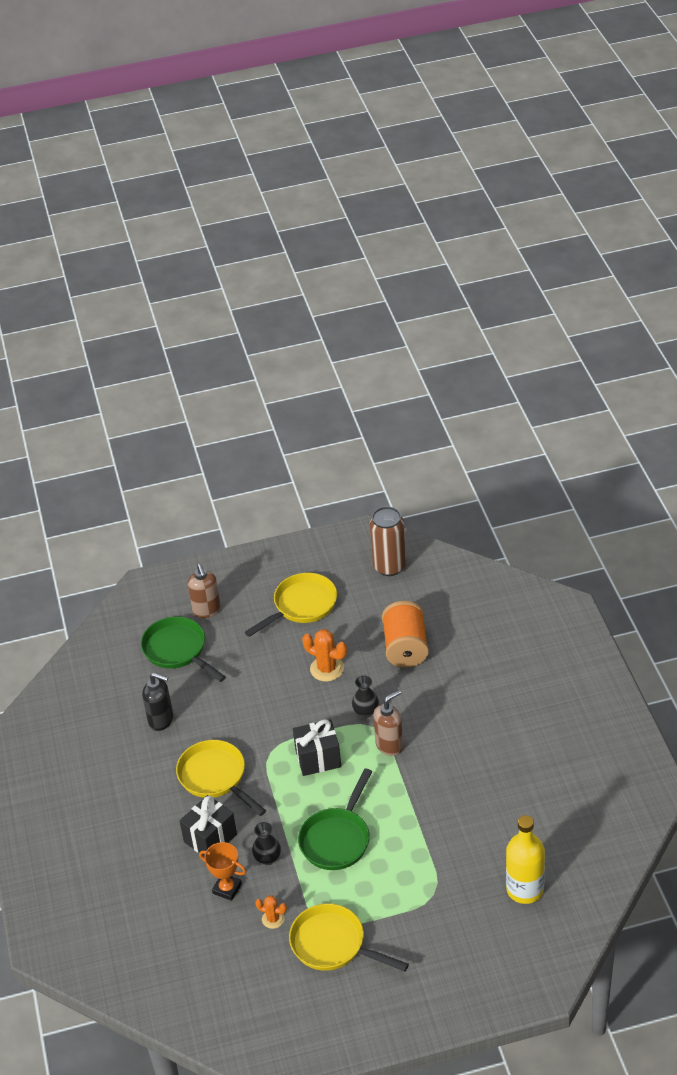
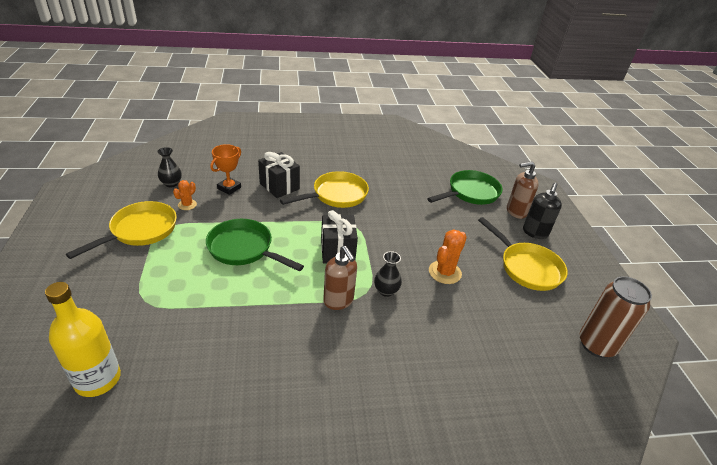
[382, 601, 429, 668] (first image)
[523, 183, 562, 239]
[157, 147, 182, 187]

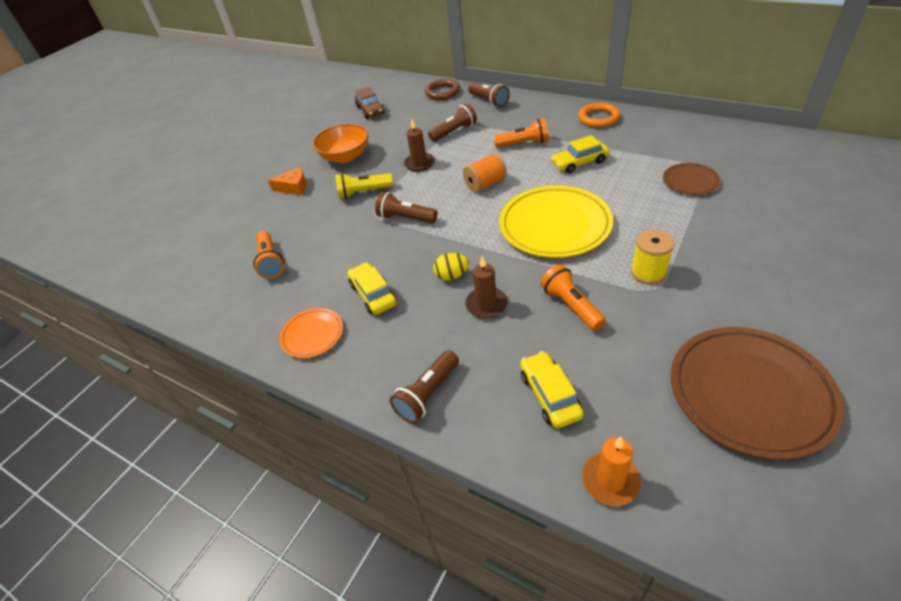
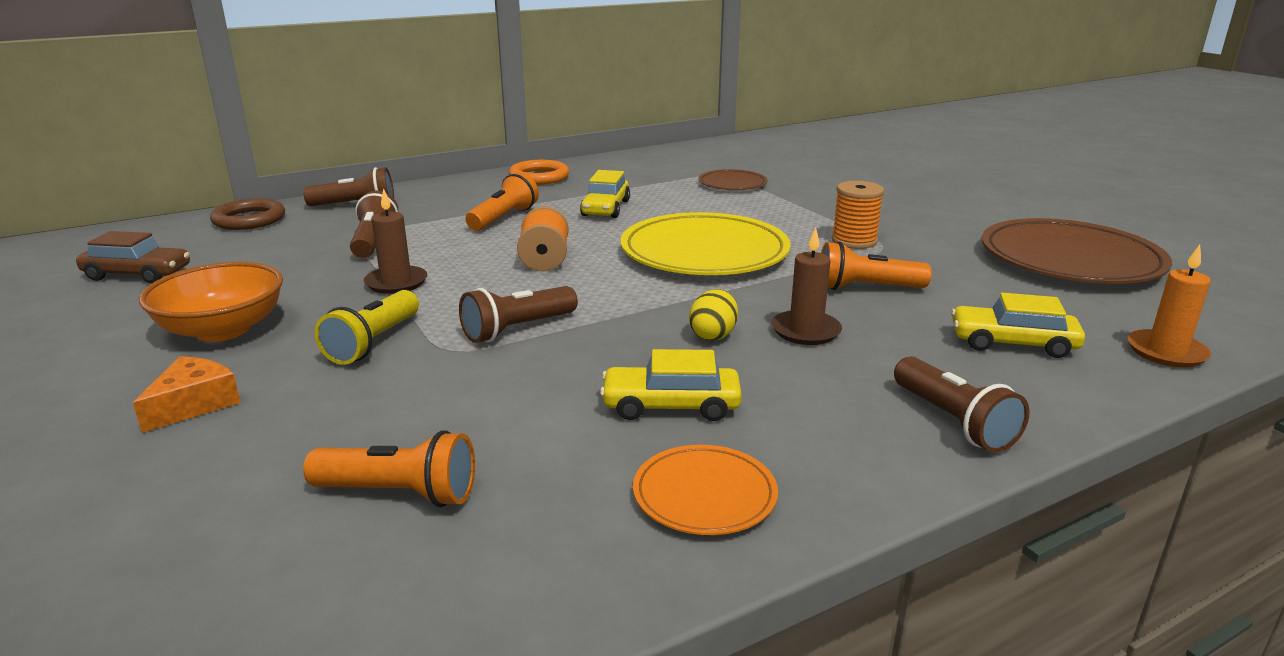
[831, 181, 884, 249]

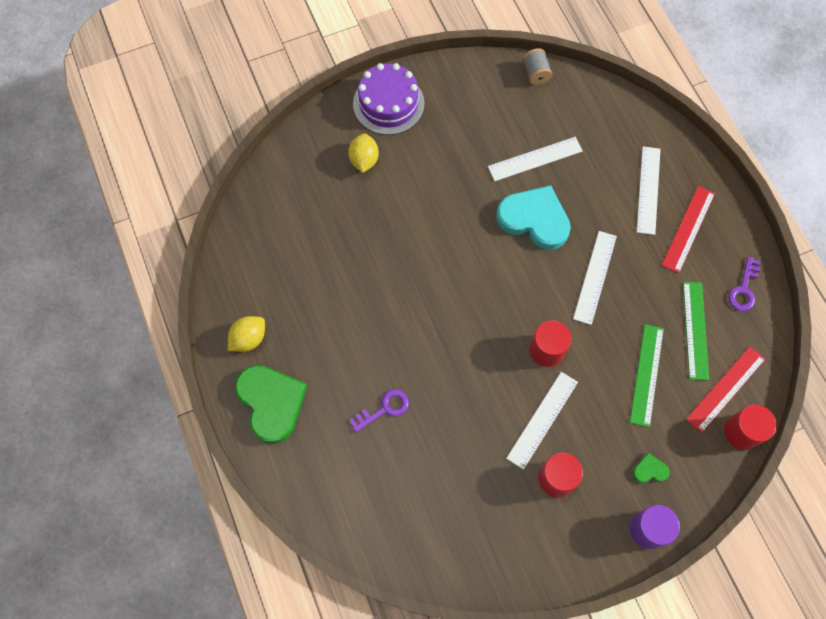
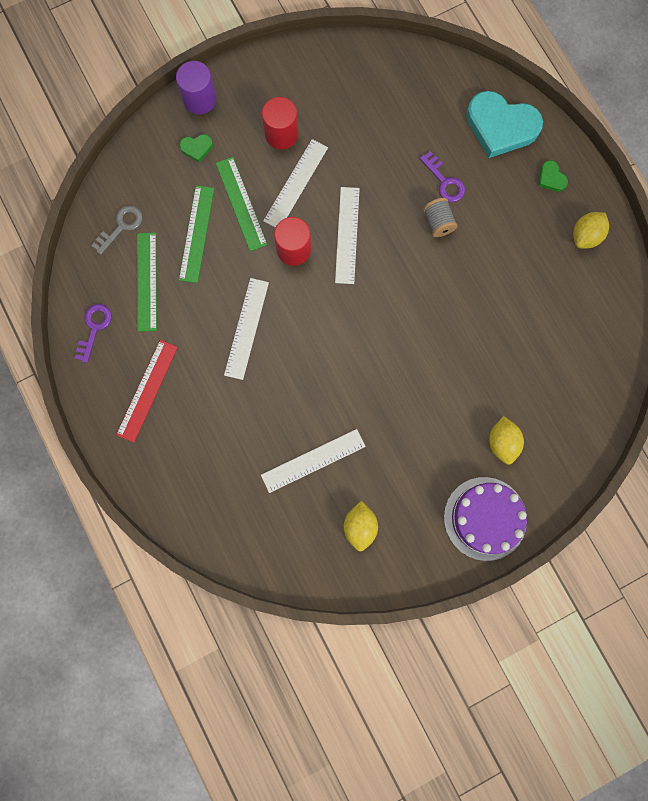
[423, 198, 458, 237]
[335, 187, 360, 284]
[466, 91, 543, 158]
[91, 205, 142, 255]
[538, 160, 568, 192]
[420, 151, 465, 202]
[724, 404, 777, 450] (first image)
[216, 157, 268, 251]
[344, 501, 378, 552]

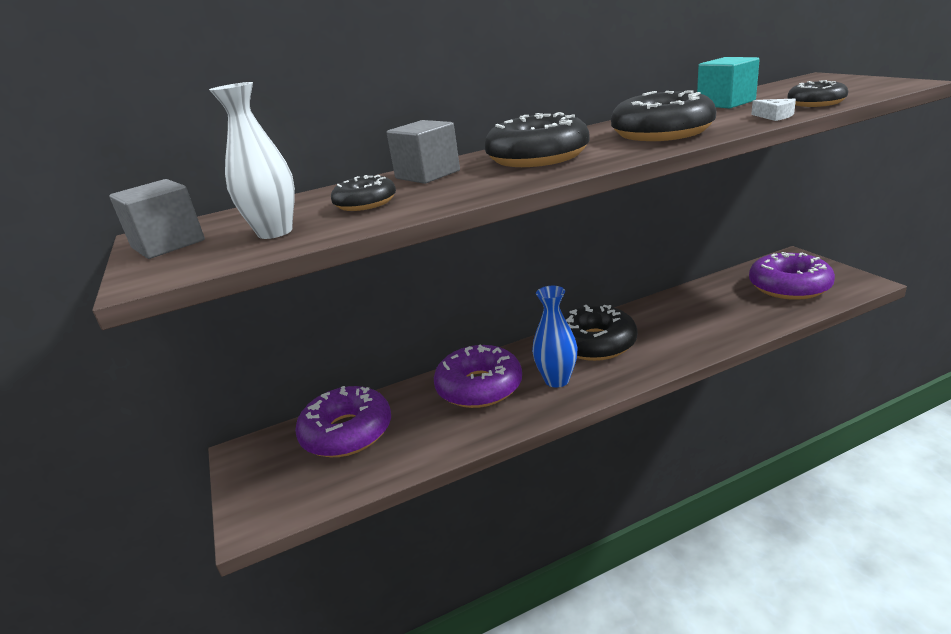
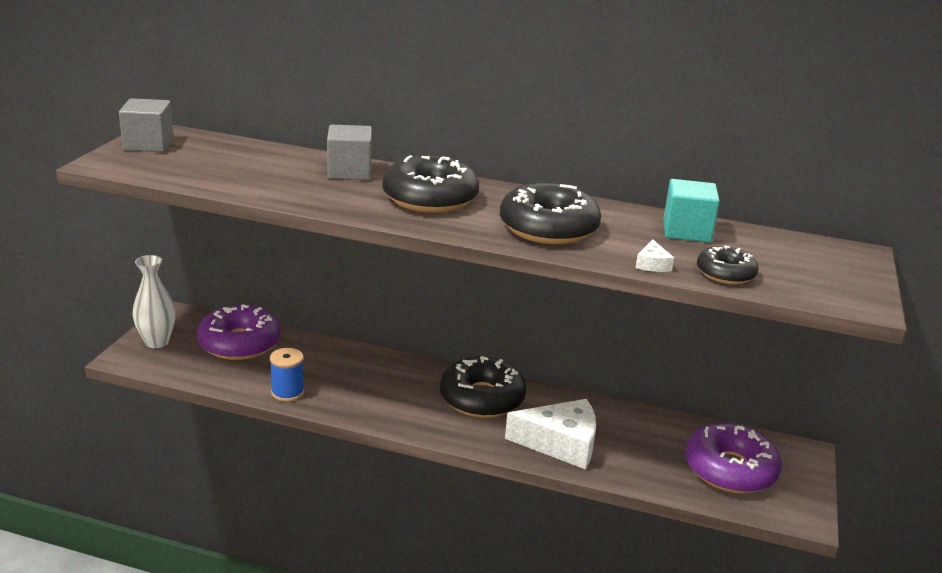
[132, 255, 175, 348]
[331, 175, 396, 211] (first image)
[532, 286, 578, 388] (first image)
[434, 345, 522, 408] (first image)
[270, 348, 304, 402]
[505, 399, 596, 470]

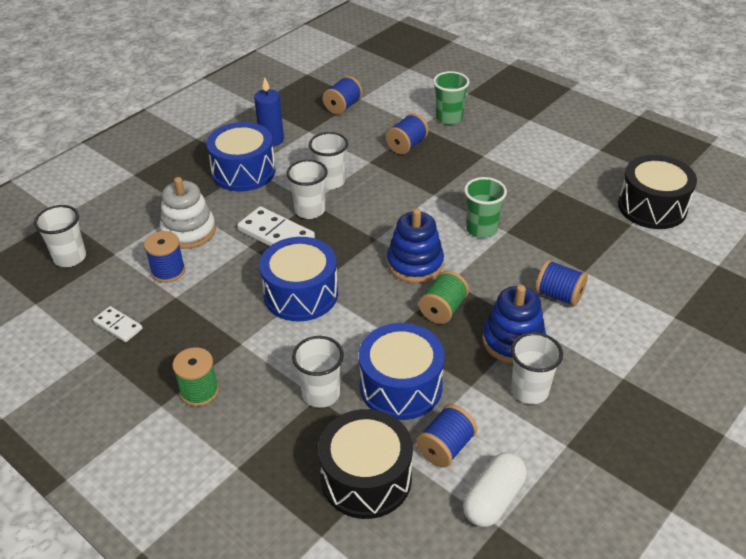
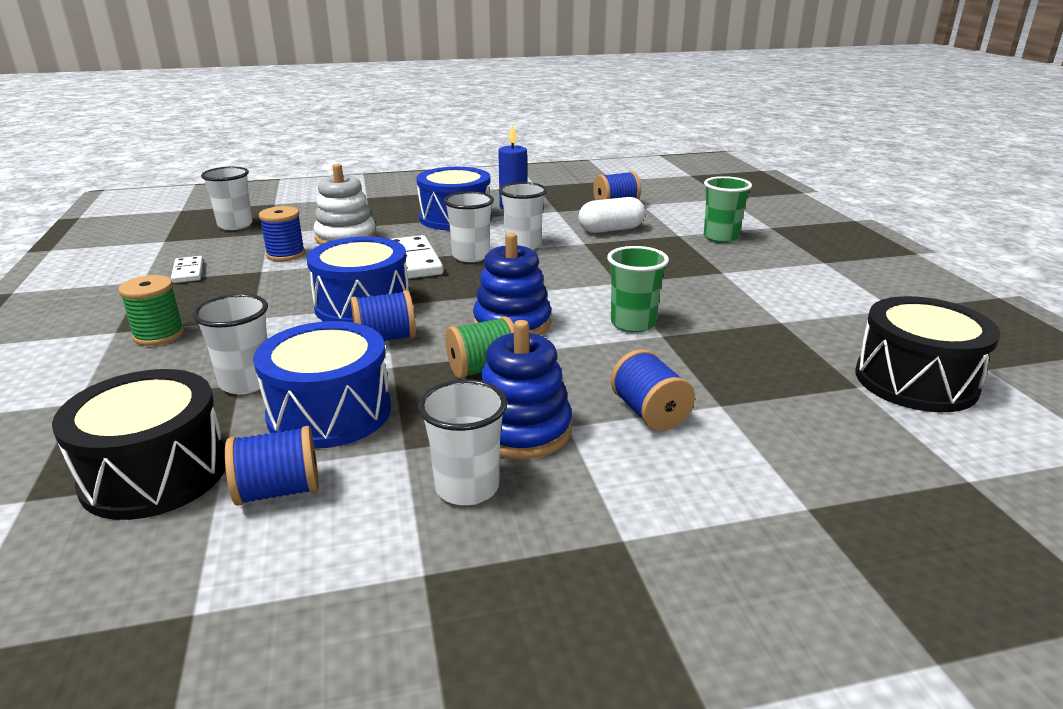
[351, 290, 416, 341]
[578, 197, 645, 233]

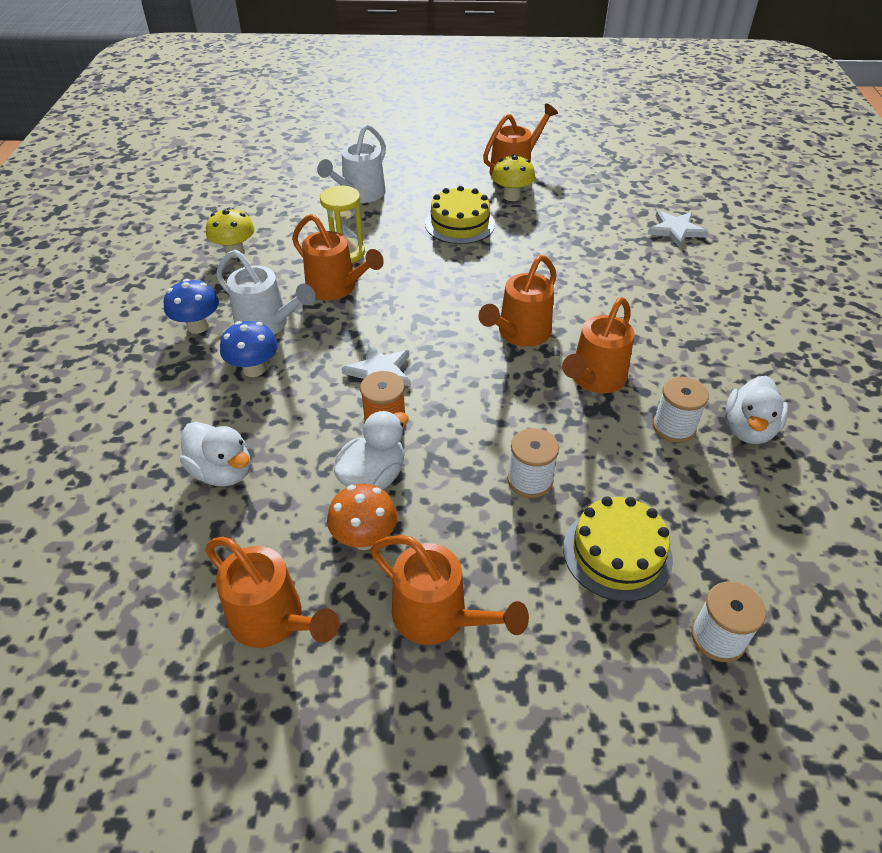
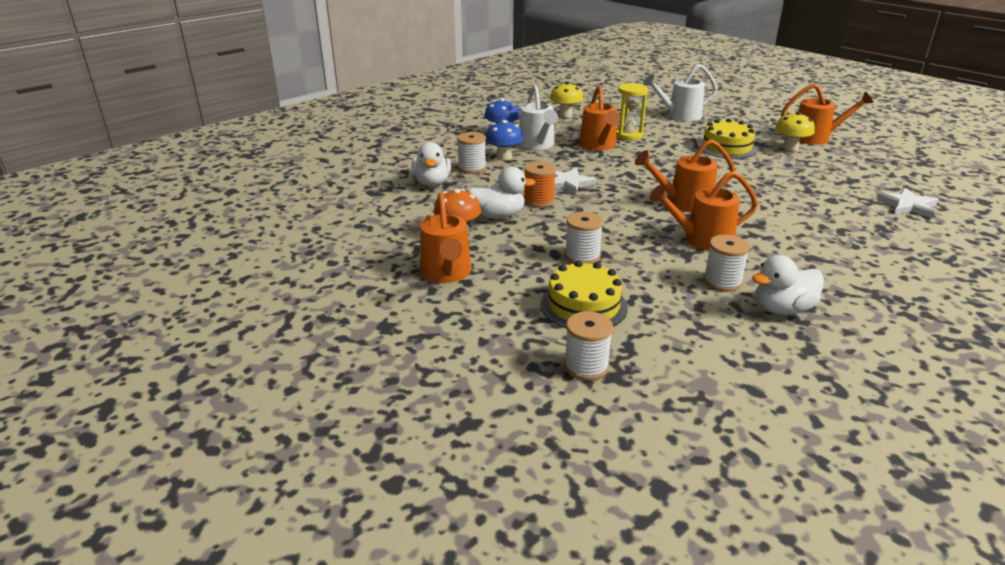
[205, 537, 339, 648] (first image)
[457, 132, 486, 174]

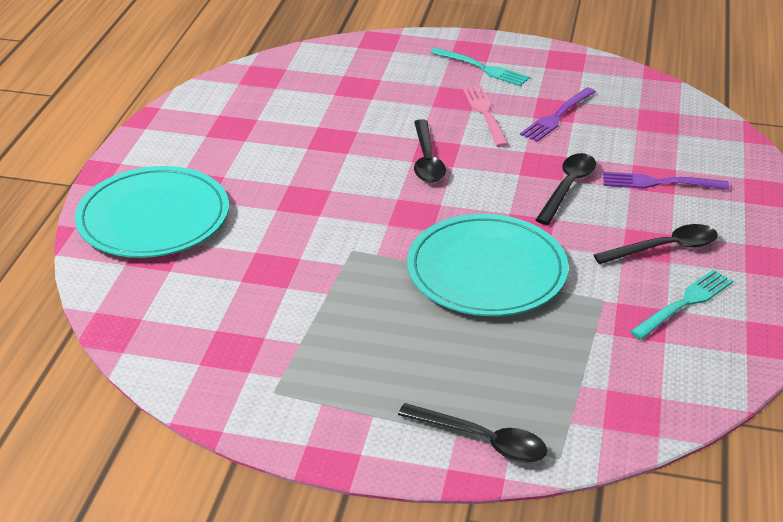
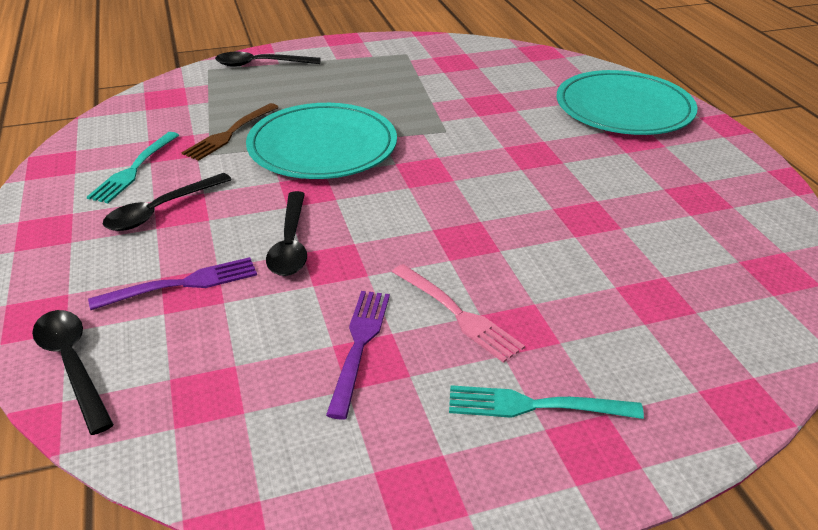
[32, 310, 114, 435]
[181, 103, 279, 161]

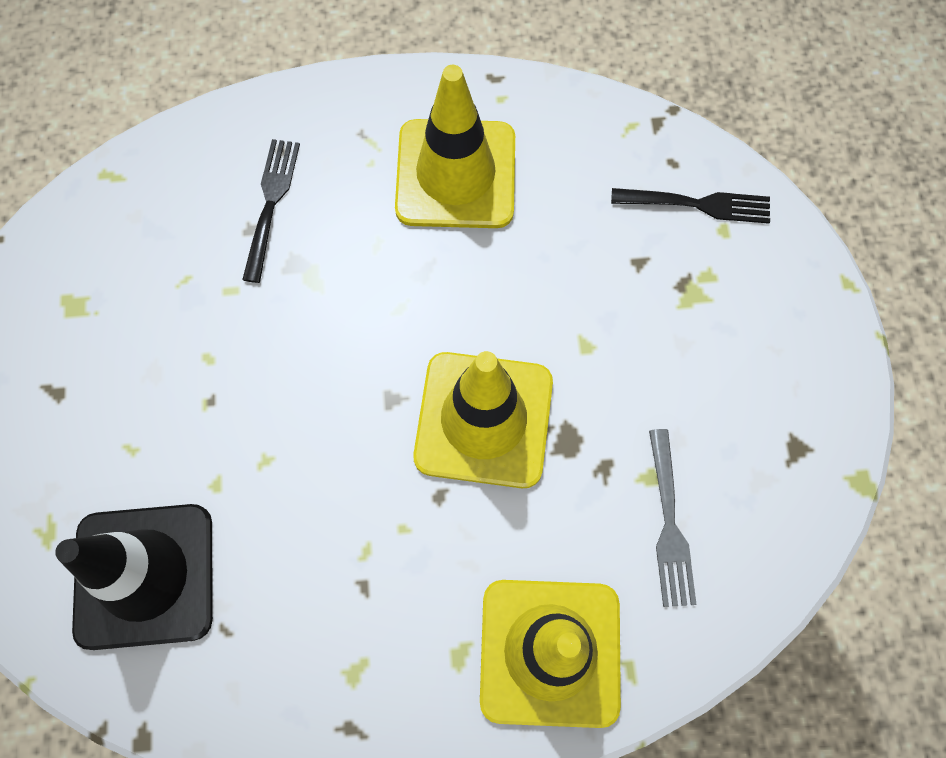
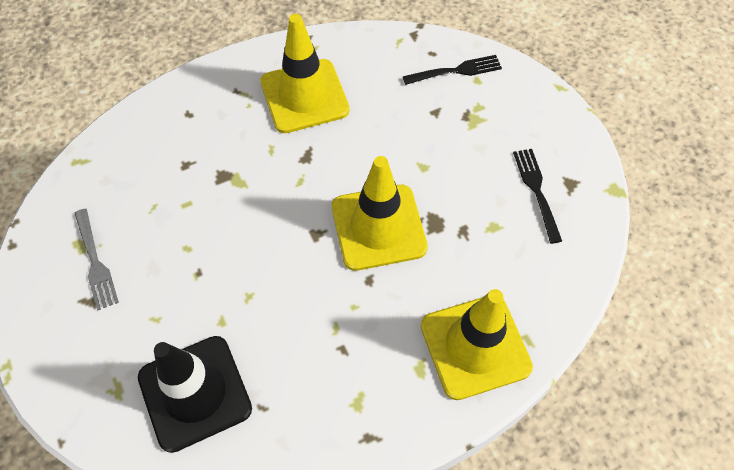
[513, 149, 562, 244]
[75, 209, 119, 310]

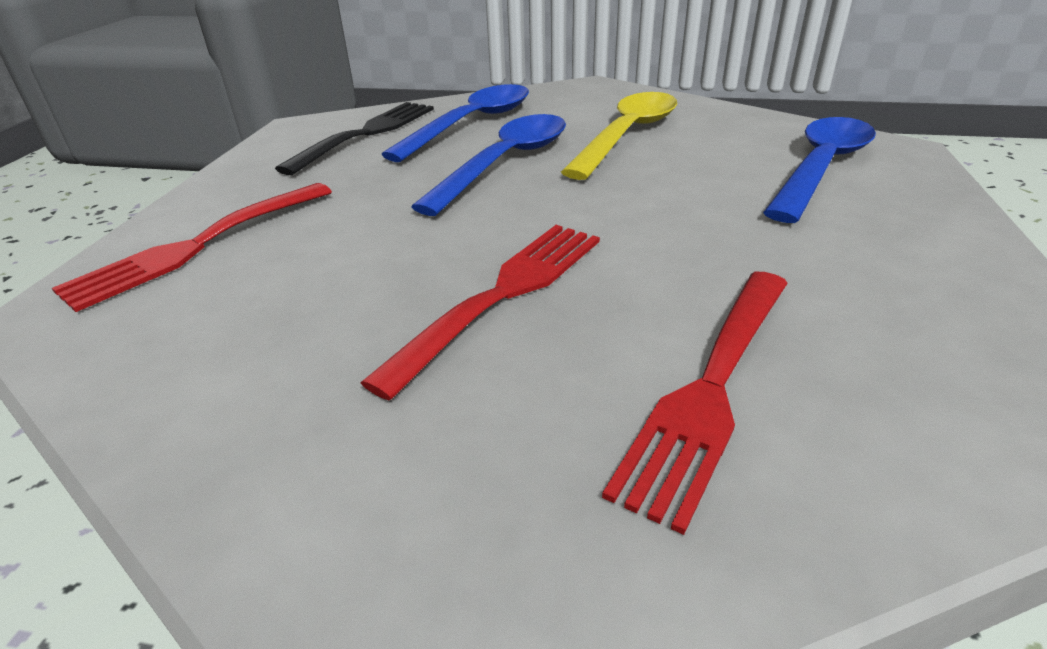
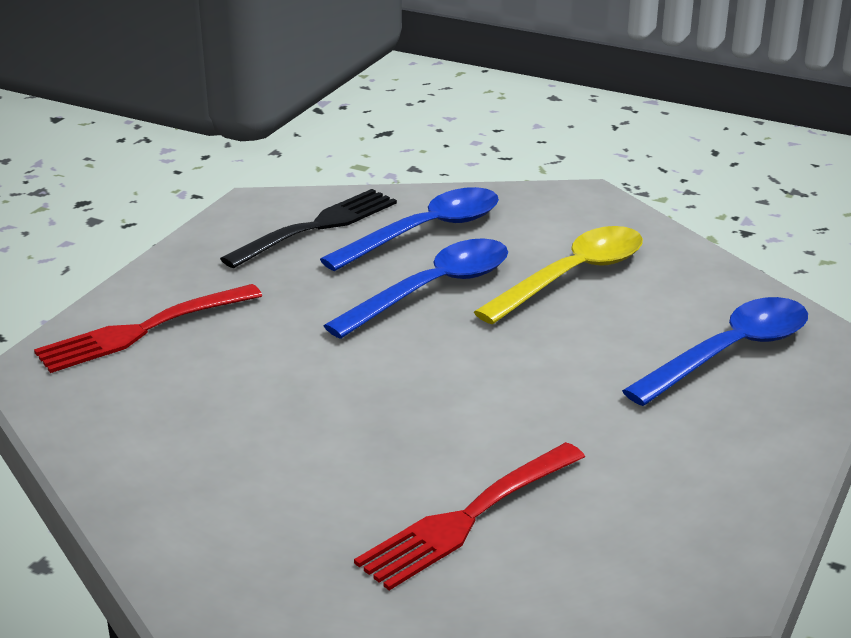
[360, 225, 600, 401] (first image)

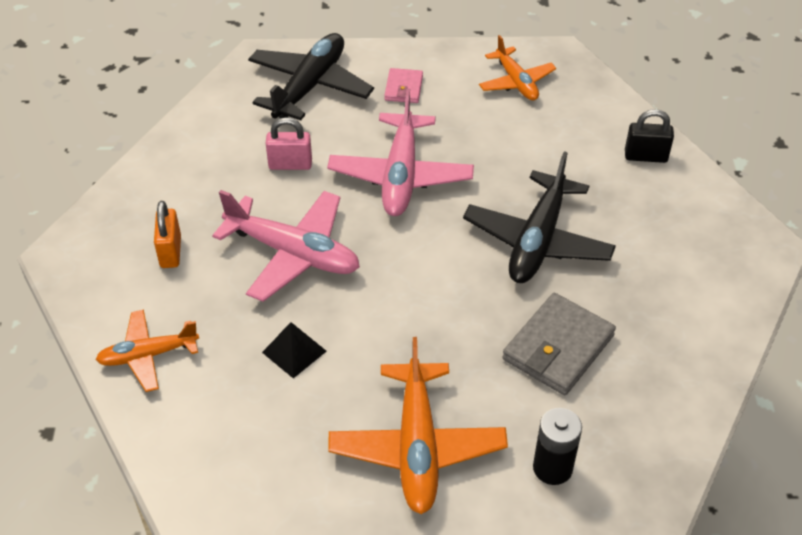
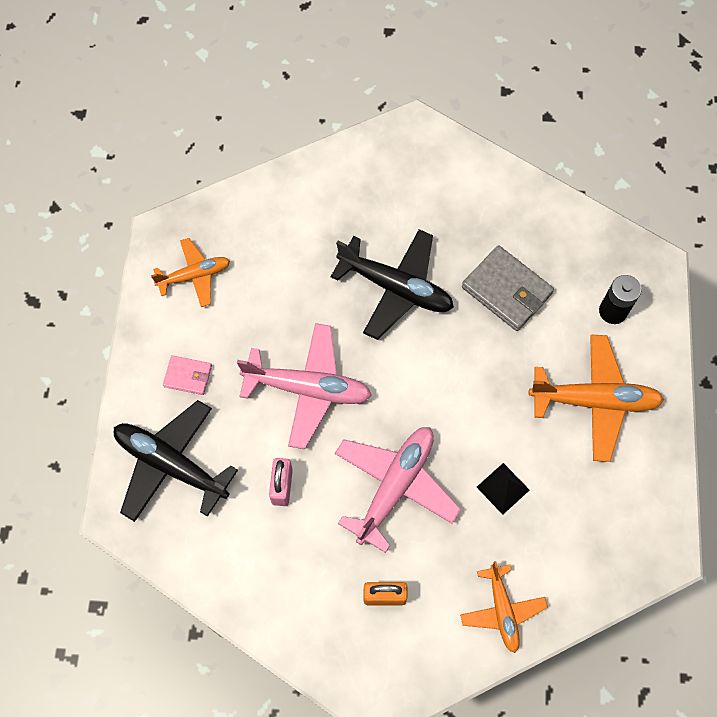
[625, 109, 674, 163] (first image)

